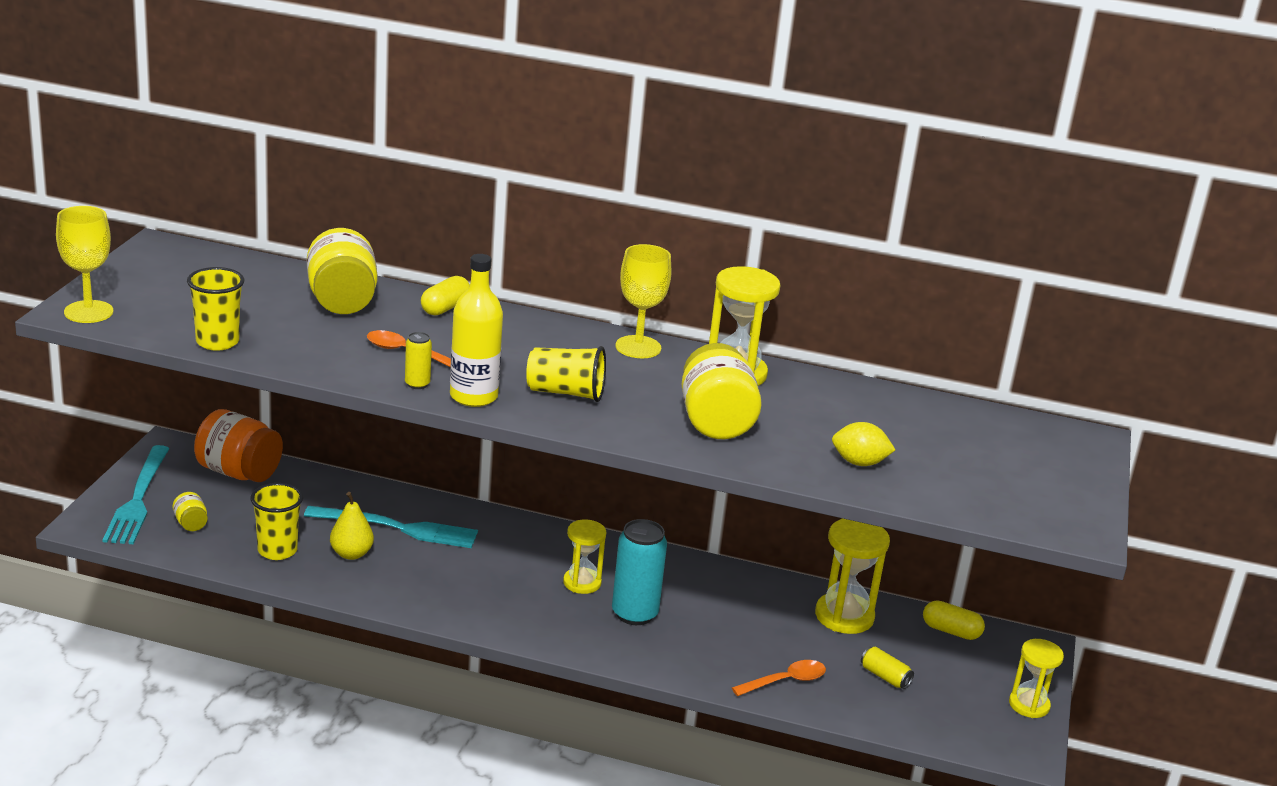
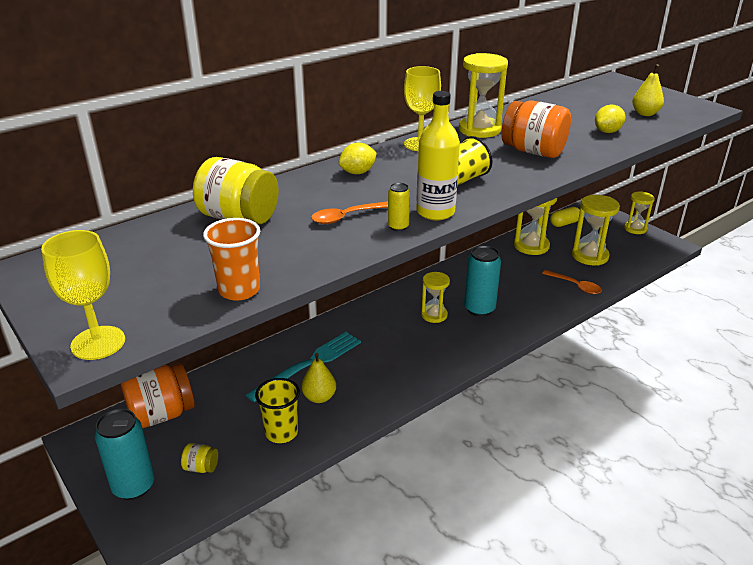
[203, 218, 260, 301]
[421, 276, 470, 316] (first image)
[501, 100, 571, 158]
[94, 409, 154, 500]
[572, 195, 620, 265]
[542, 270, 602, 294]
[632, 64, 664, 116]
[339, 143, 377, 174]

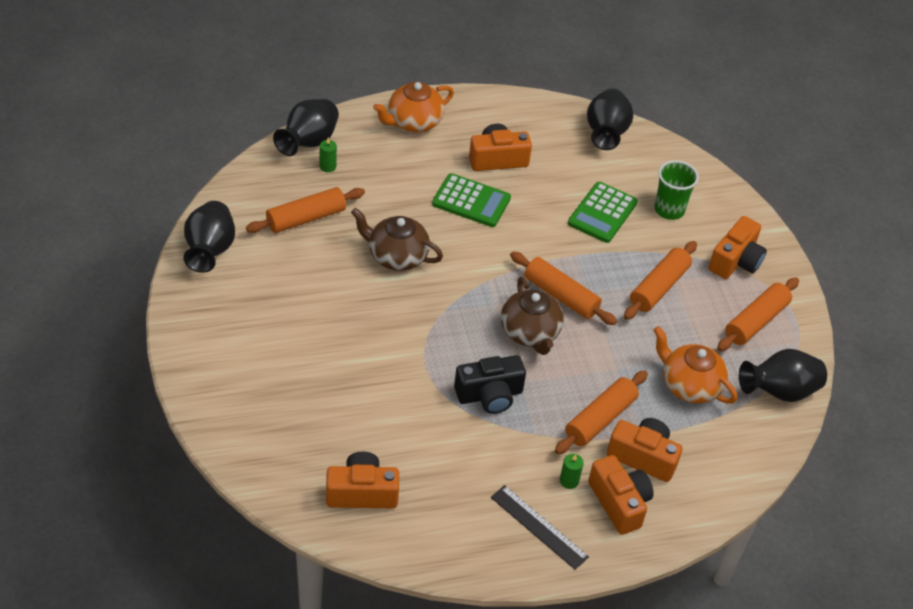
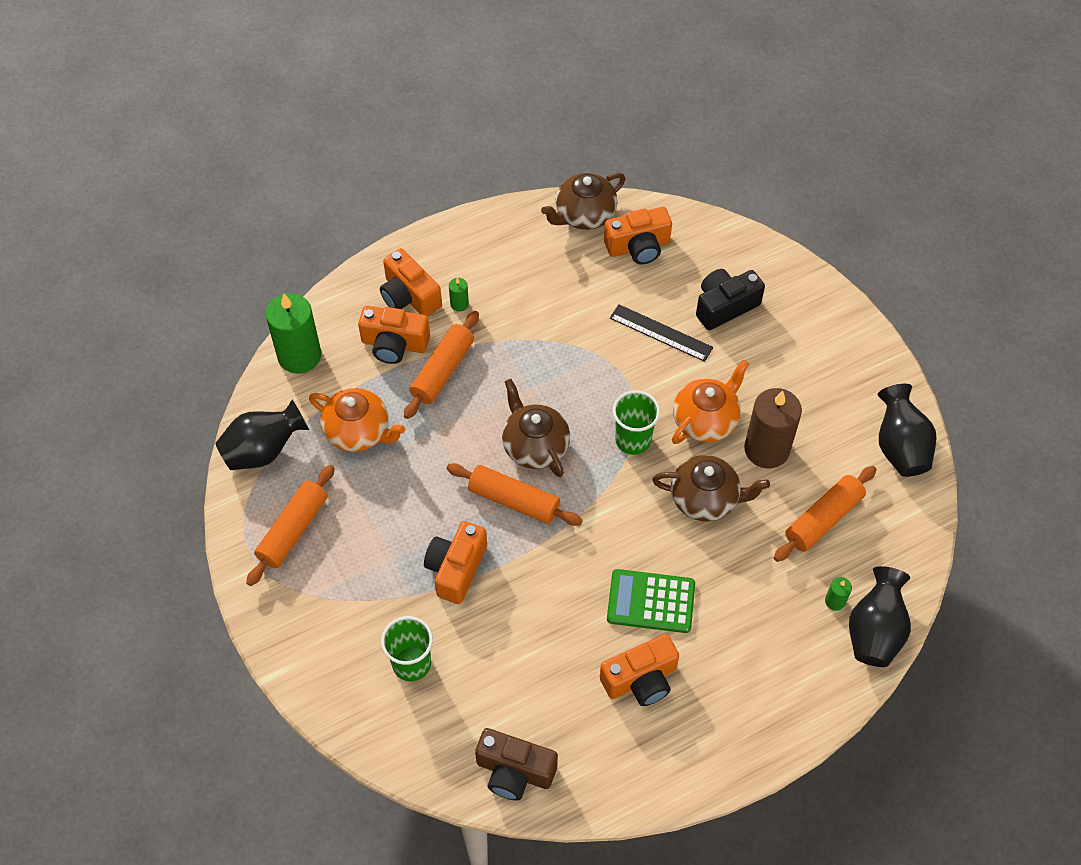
[672, 360, 749, 444]
[475, 728, 558, 801]
[568, 182, 638, 243] (first image)
[424, 521, 487, 604]
[624, 241, 697, 320] (first image)
[696, 269, 765, 330]
[610, 304, 713, 362]
[541, 173, 625, 230]
[266, 293, 322, 374]
[744, 388, 802, 468]
[613, 390, 660, 455]

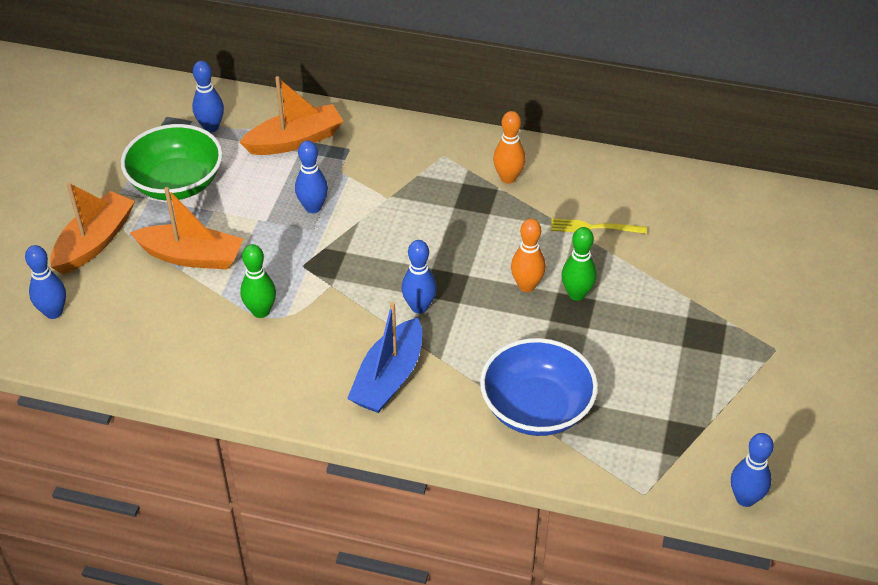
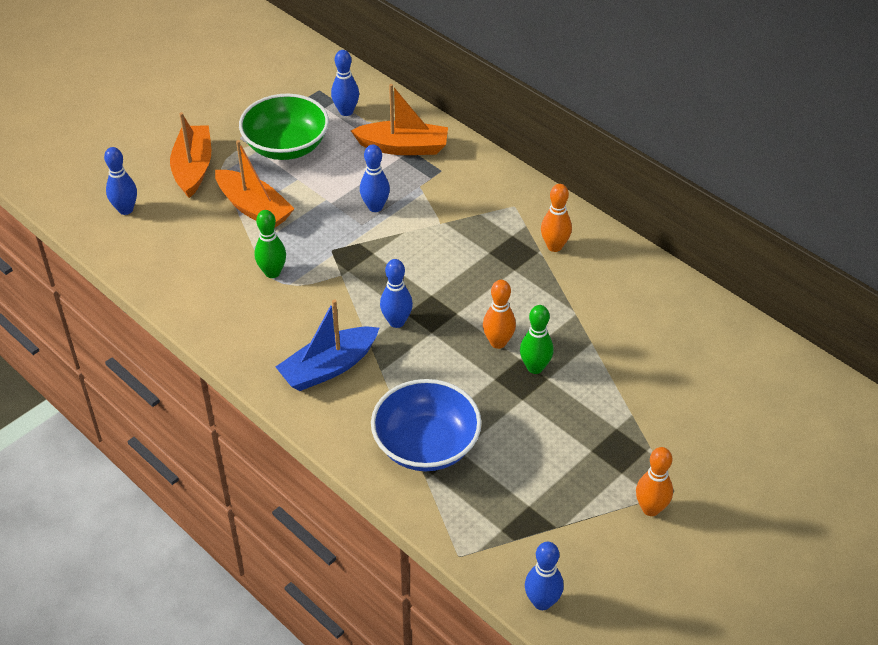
[170, 112, 211, 198]
[551, 218, 647, 234] (first image)
[636, 447, 673, 516]

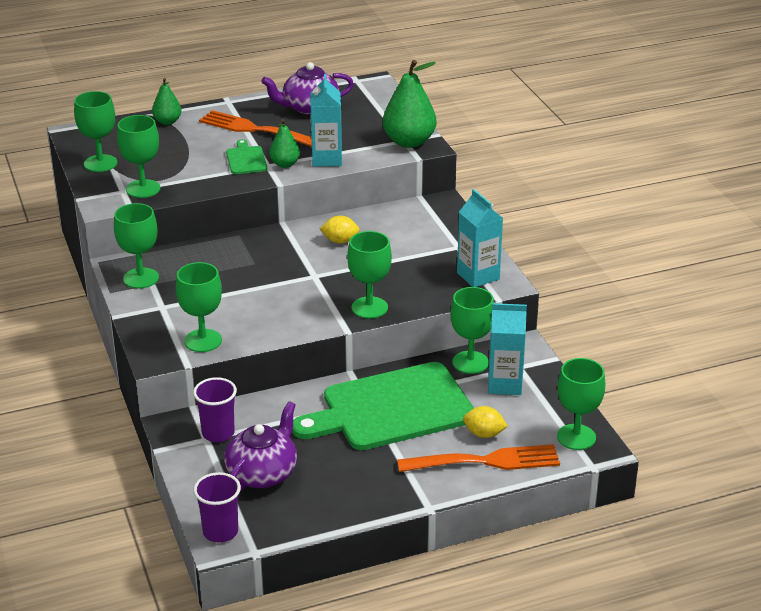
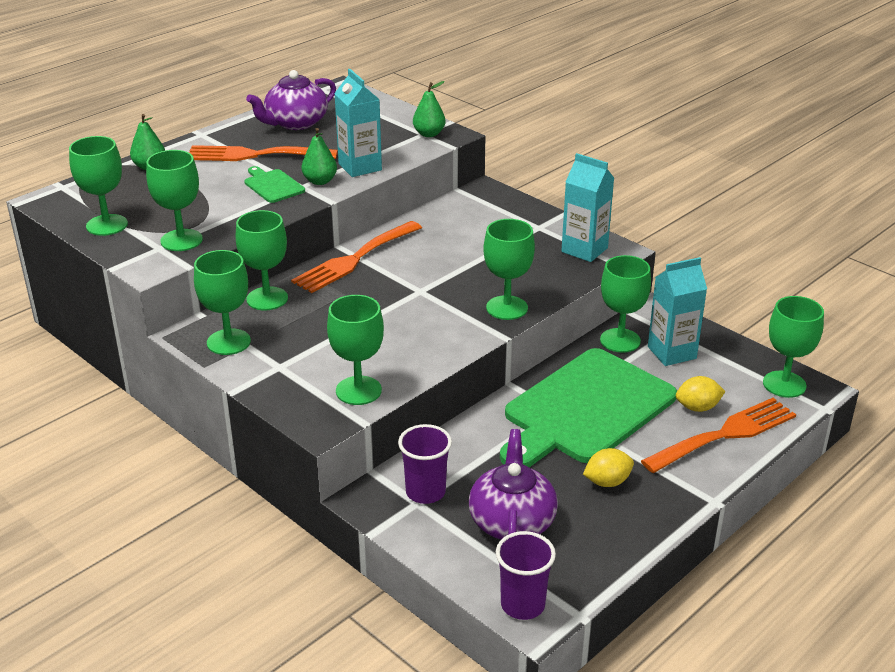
[413, 81, 446, 137]
[583, 448, 634, 487]
[236, 210, 288, 310]
[291, 221, 422, 293]

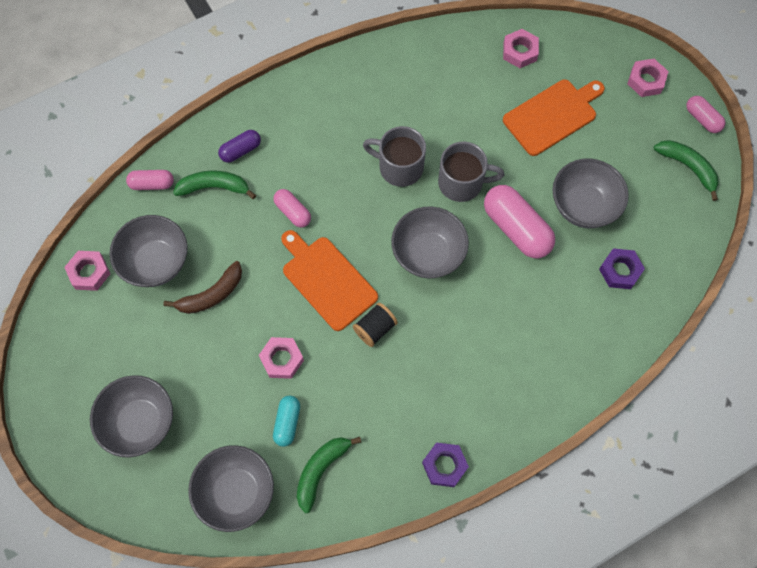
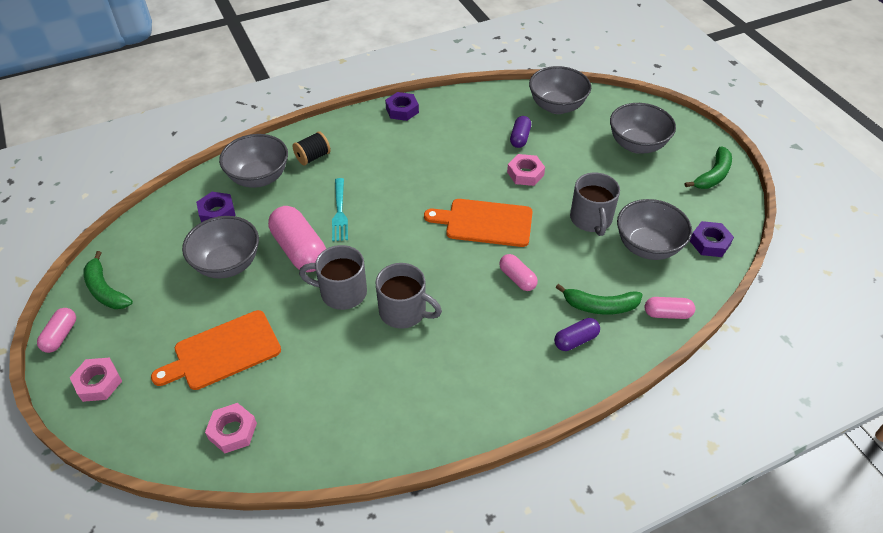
[37, 308, 76, 353]
[219, 134, 288, 188]
[424, 199, 533, 247]
[690, 221, 734, 257]
[570, 173, 620, 236]
[293, 131, 331, 165]
[510, 116, 531, 148]
[685, 146, 732, 189]
[332, 178, 348, 241]

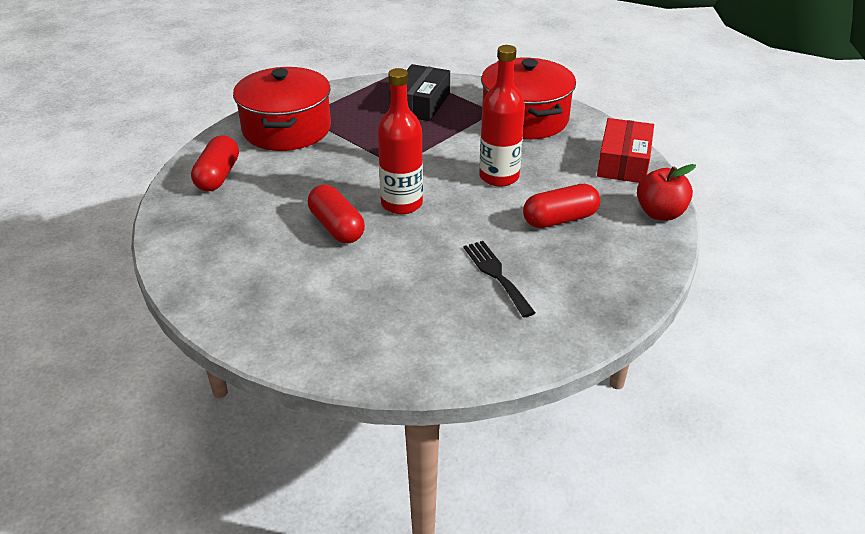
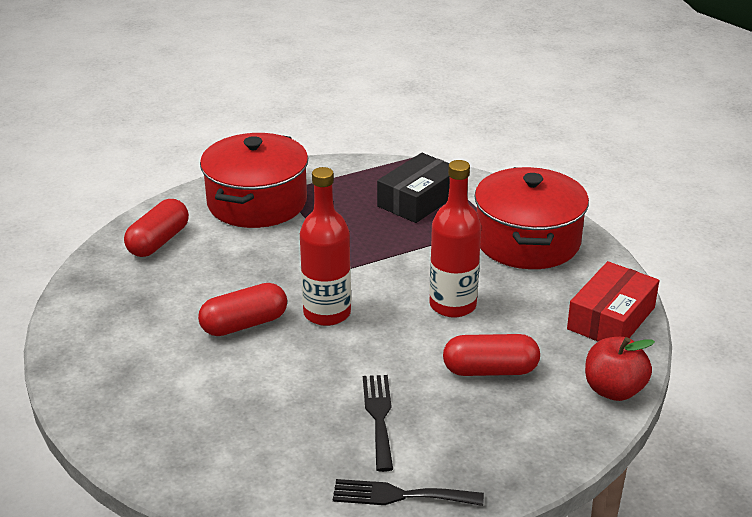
[198, 283, 287, 336]
[333, 479, 484, 506]

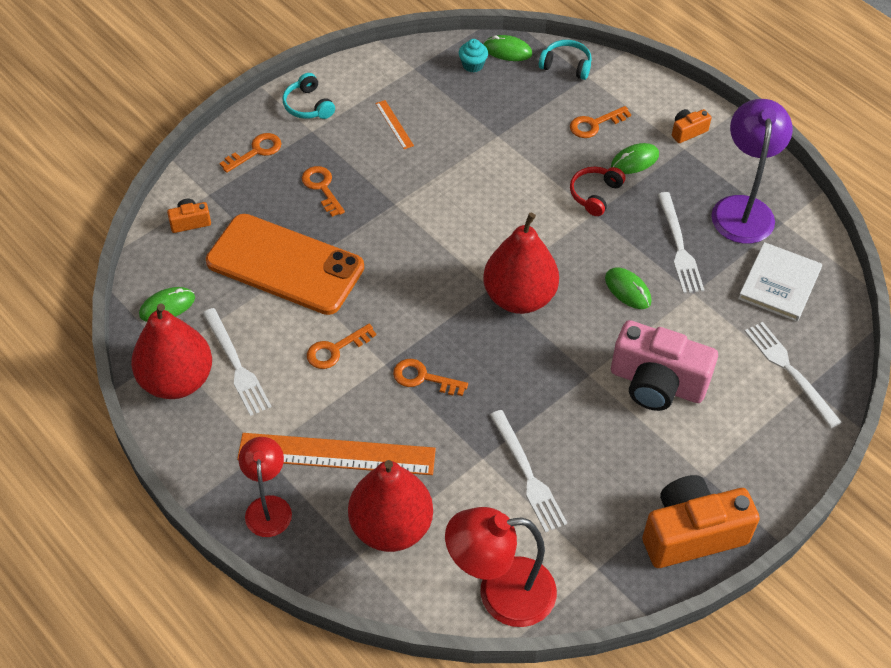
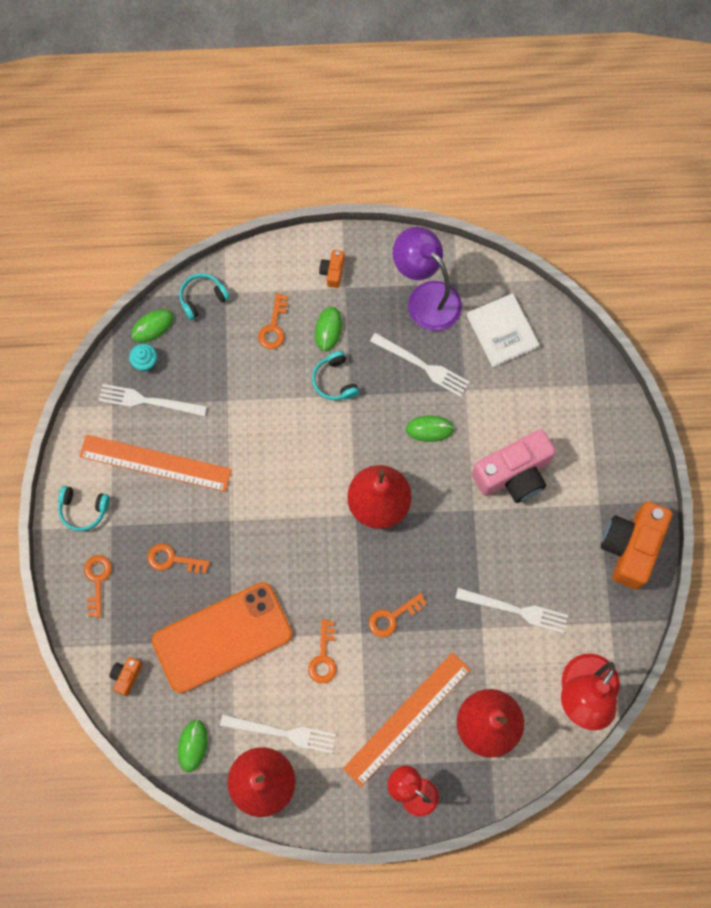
[79, 435, 232, 492]
[312, 351, 359, 400]
[98, 384, 207, 416]

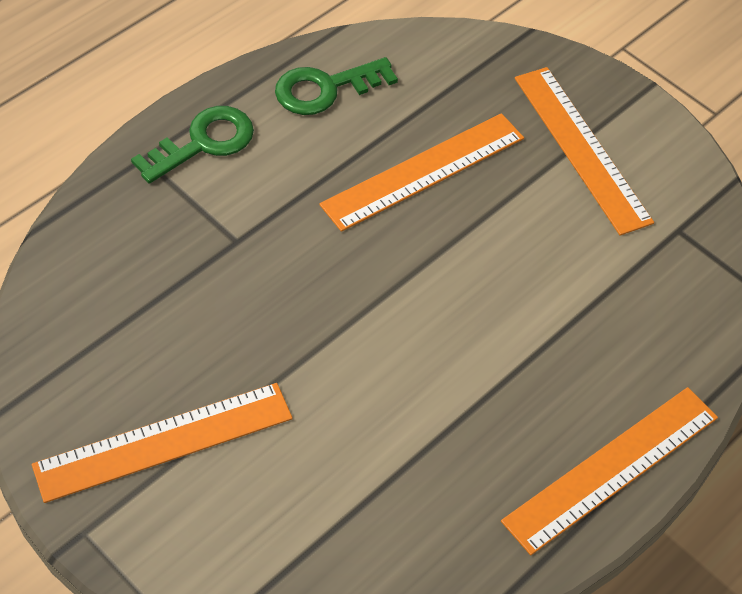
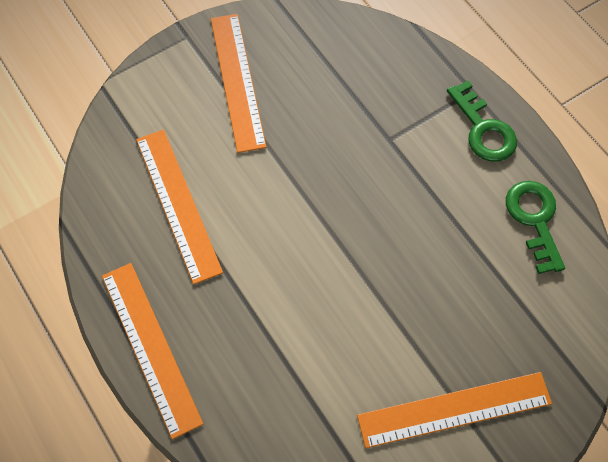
[136, 129, 223, 284]

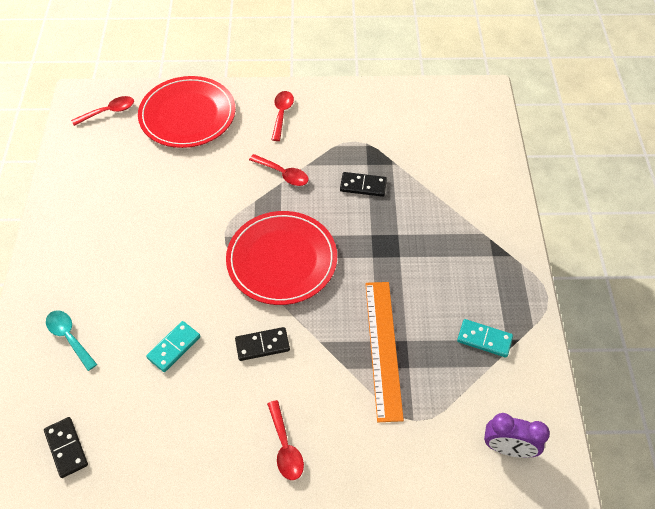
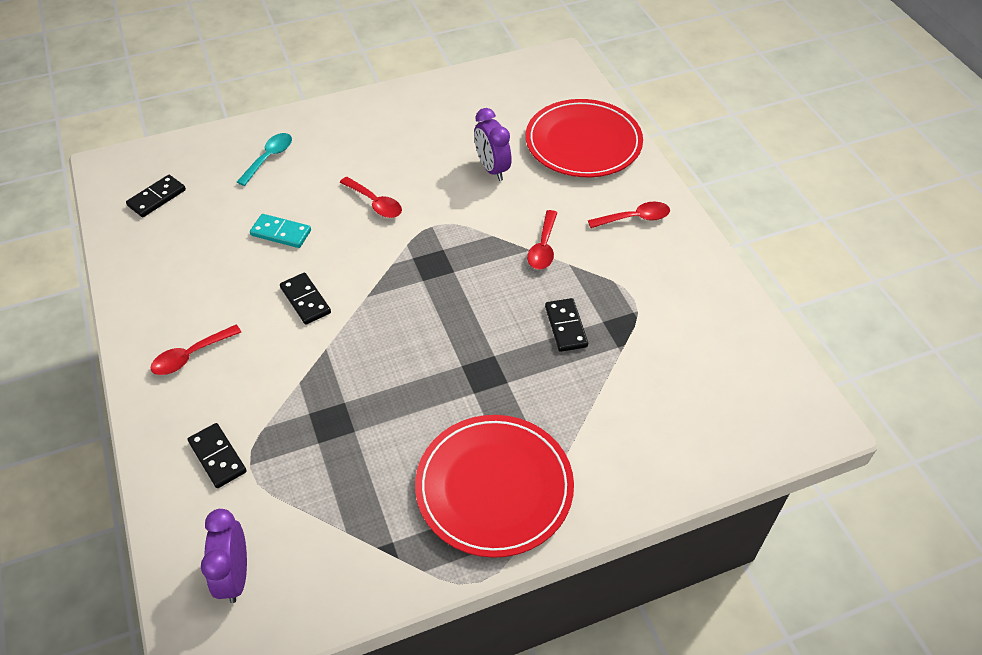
[340, 177, 402, 218]
[415, 415, 574, 558]
[365, 282, 404, 422] (first image)
[457, 319, 513, 358] (first image)
[474, 108, 512, 181]
[188, 423, 247, 488]

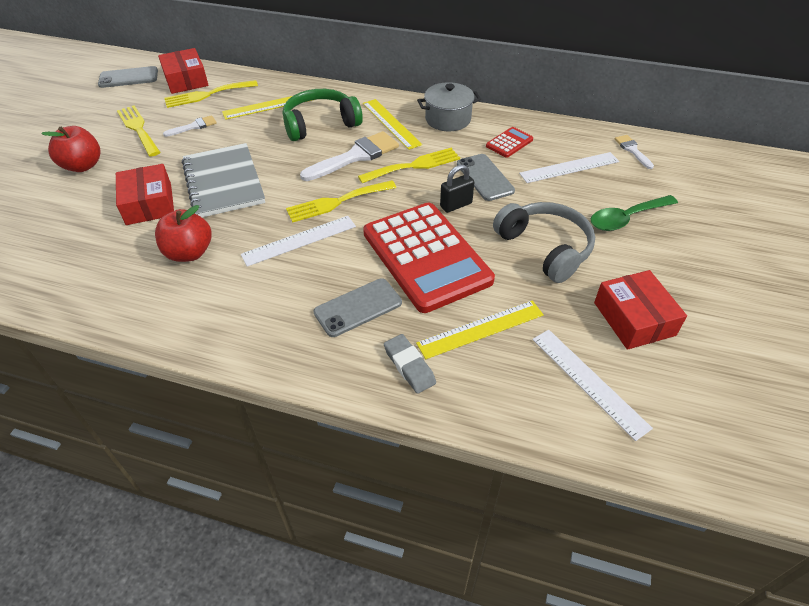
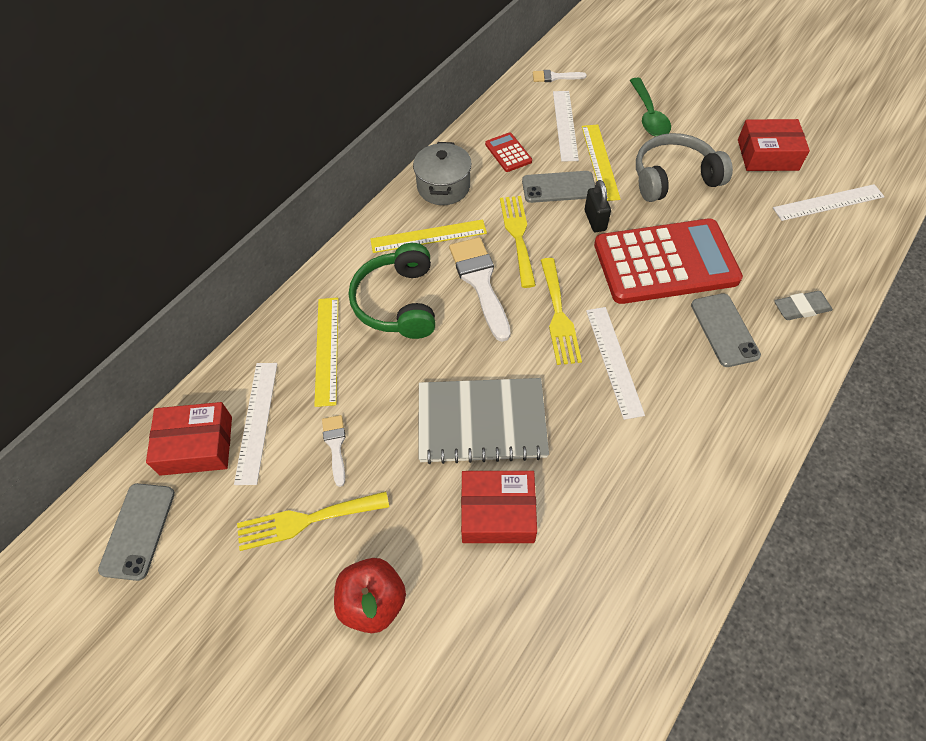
[234, 363, 277, 485]
[155, 205, 211, 262] (first image)
[582, 124, 621, 201]

